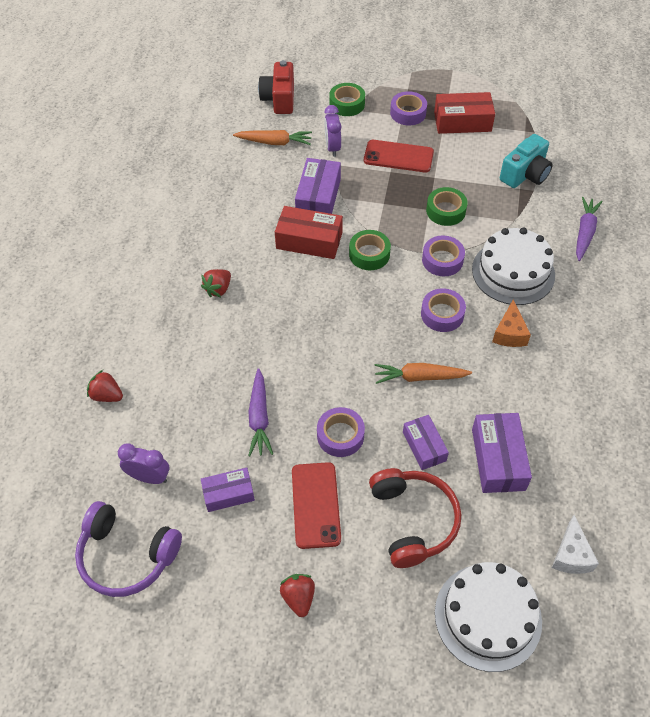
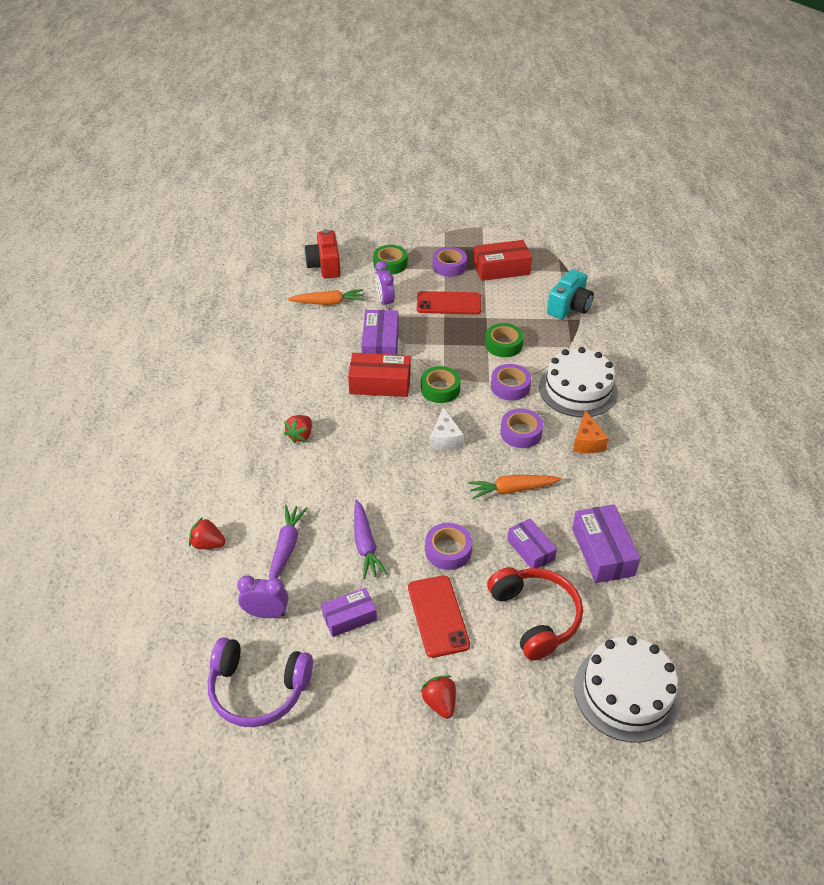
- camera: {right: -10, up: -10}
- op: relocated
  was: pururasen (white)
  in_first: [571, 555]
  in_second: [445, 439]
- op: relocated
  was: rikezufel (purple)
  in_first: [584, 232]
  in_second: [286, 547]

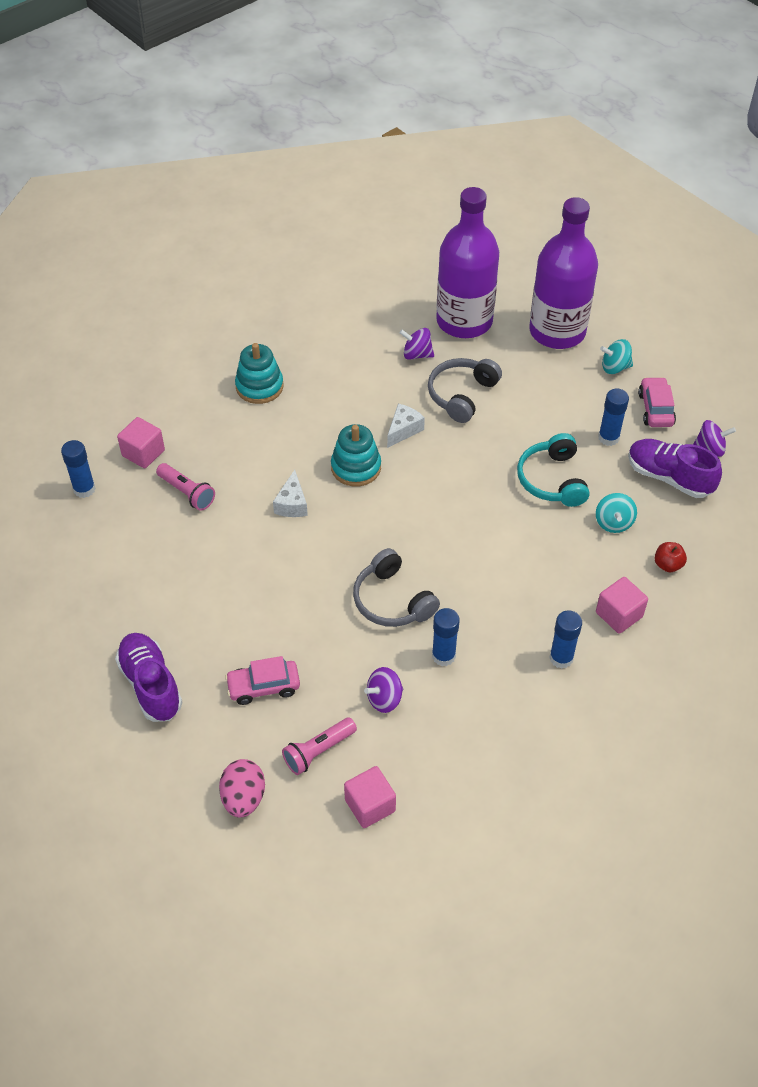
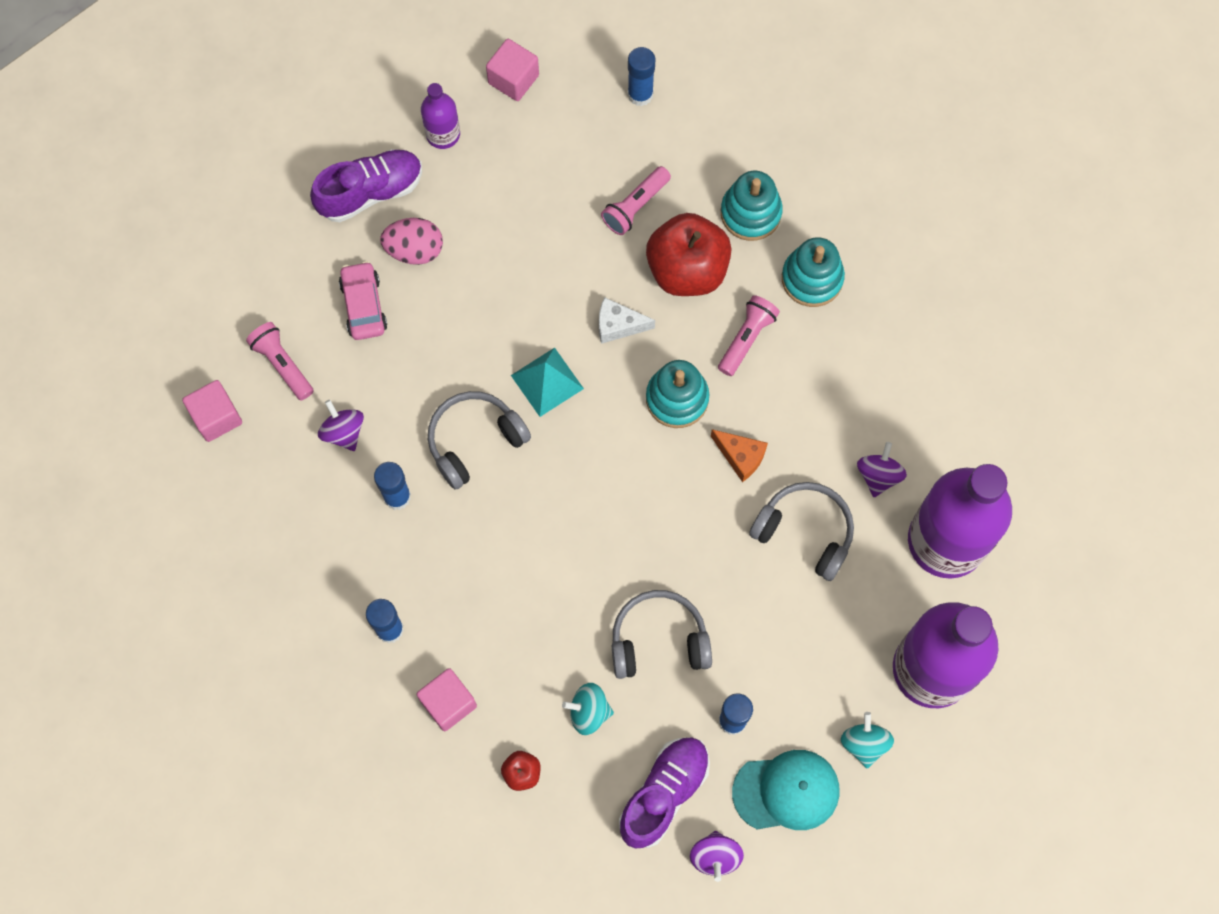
- camera: {right: 90, up: 20}
- op: relocated
  was: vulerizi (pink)
  in_first: [143, 453]
  in_second: [513, 79]
- op: relocated
  was: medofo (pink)
  in_first: [243, 798]
  in_second: [414, 250]
- op: colour
  was: pururasen (white)
  now: pururasen (orange)
  in_first: [403, 430]
  in_second: [741, 456]
- op: colour
  was: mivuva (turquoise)
  now: mivuva (grey)
  in_first: [552, 480]
  in_second: [659, 640]
- op: exchanged
  was: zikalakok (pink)
  now: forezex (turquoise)
  in_first: [655, 409]
  in_second: [786, 791]
- op: appeared
  now: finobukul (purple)
  in_second: [443, 134]
- op: appeared
  now: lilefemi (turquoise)
  in_second: [547, 382]
- op: appeared
  now: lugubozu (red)
  in_second: [687, 270]
- op: appeared
  now: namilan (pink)
  in_second: [747, 339]
- op: appeared
  now: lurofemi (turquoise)
  in_second: [750, 213]

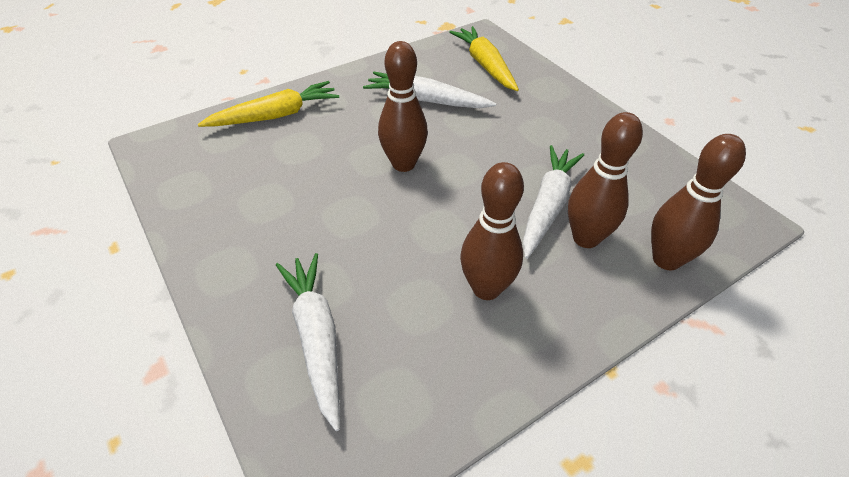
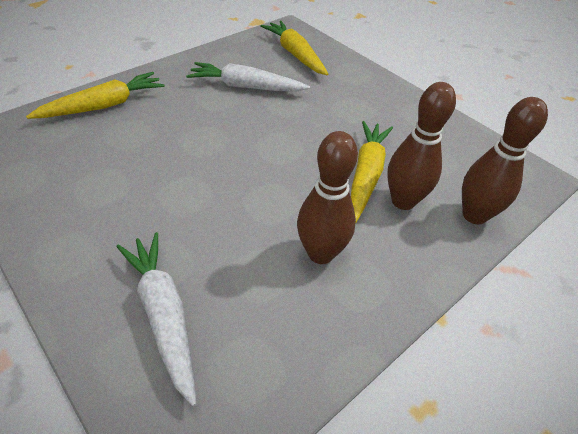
- camera: {right: -10, up: 0}
- op: missing
  was: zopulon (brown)
  in_first: [403, 164]
- op: colour
  was: rikezufel (white)
  now: rikezufel (yellow)
  in_first: [548, 205]
  in_second: [366, 174]

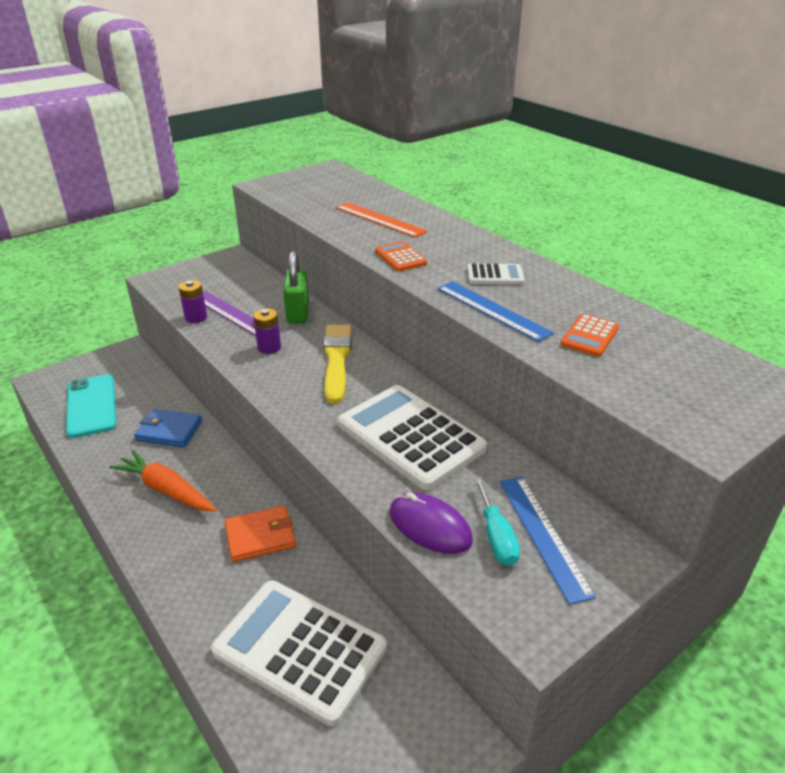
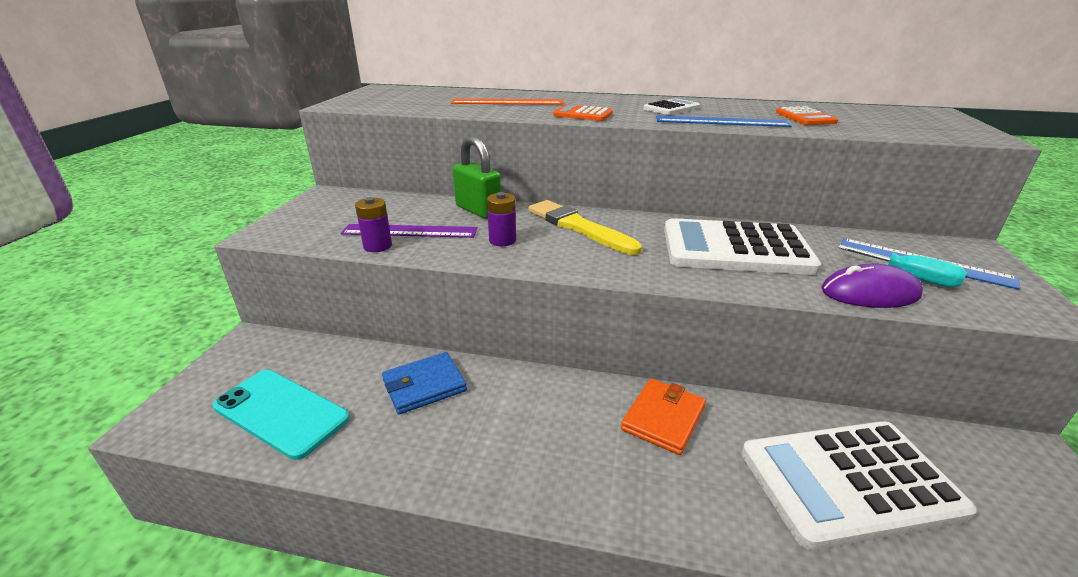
- camera: {right: -40, up: -5}
- op: missing
  was: rikezufel (orange)
  in_first: [166, 489]

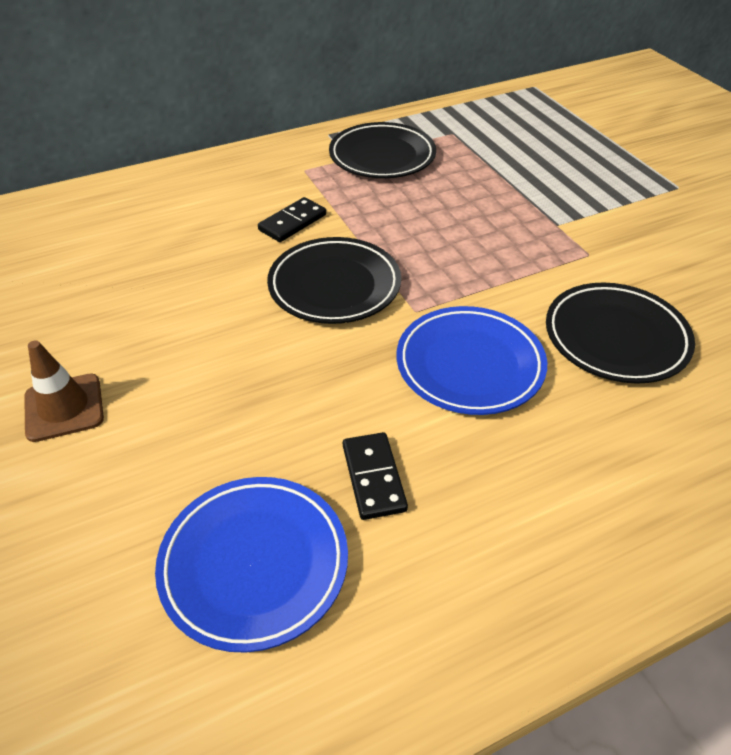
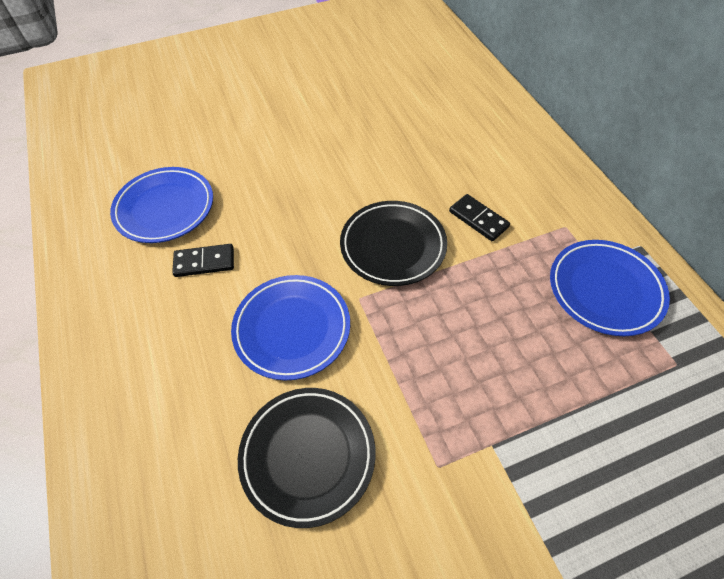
- camera: {right: 95, up: 10}
- op: missing
  was: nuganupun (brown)
  in_first: [64, 407]
- op: colour
  was: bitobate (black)
  now: bitobate (blue)
  in_first: [382, 156]
  in_second: [605, 290]

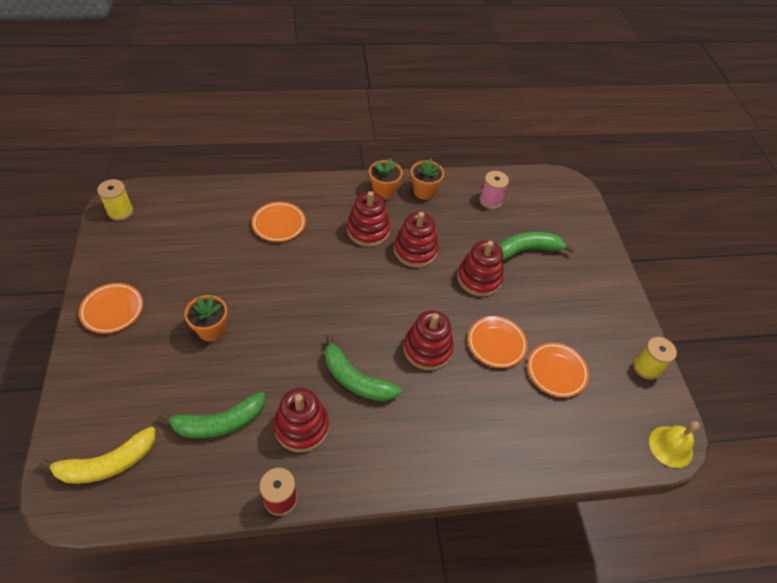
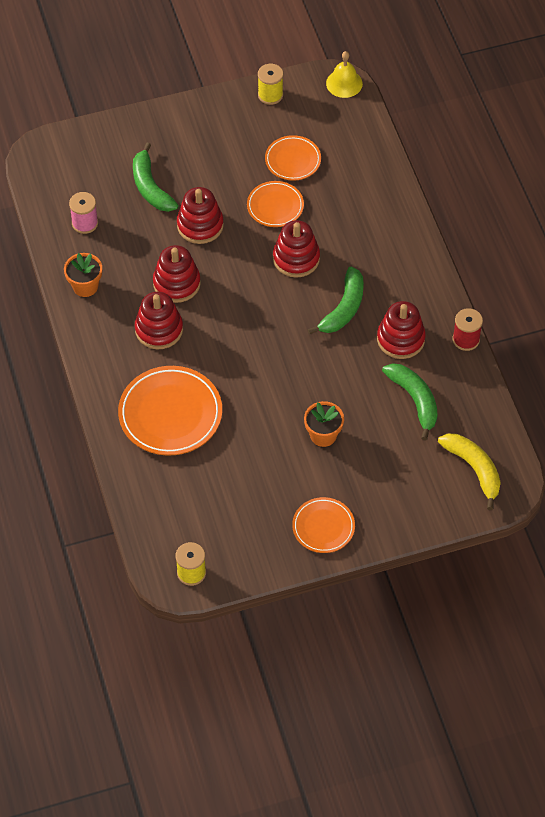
- camera: {right: -95, up: 5}
- op: size
  was: bitobate (orange)
  in_first: [279, 224]
  in_second: [170, 414]
  ratio: 1.71
- op: missing
  was: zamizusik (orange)
  in_first: [384, 191]

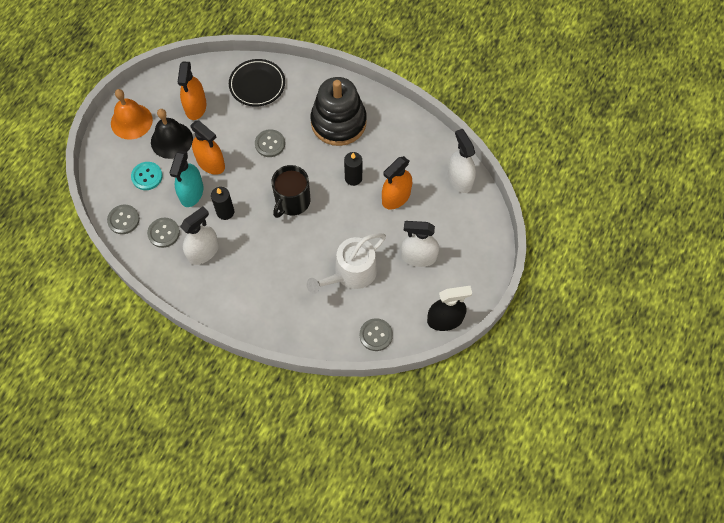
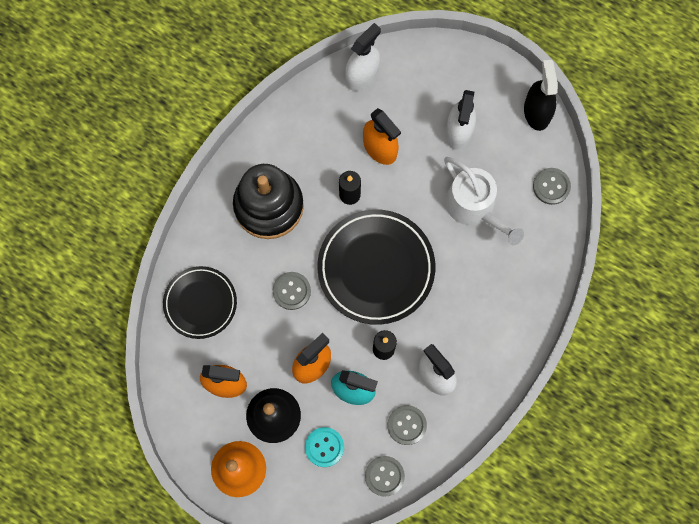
- camera: {right: -85, up: 10}
- op: exchanged
  was: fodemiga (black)
  now: bitobate (black)
  in_first: [292, 202]
  in_second: [376, 268]
- op: spun
  was: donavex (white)
  in_first: [459, 179]
  in_second: [362, 75]
  clockwise: 150

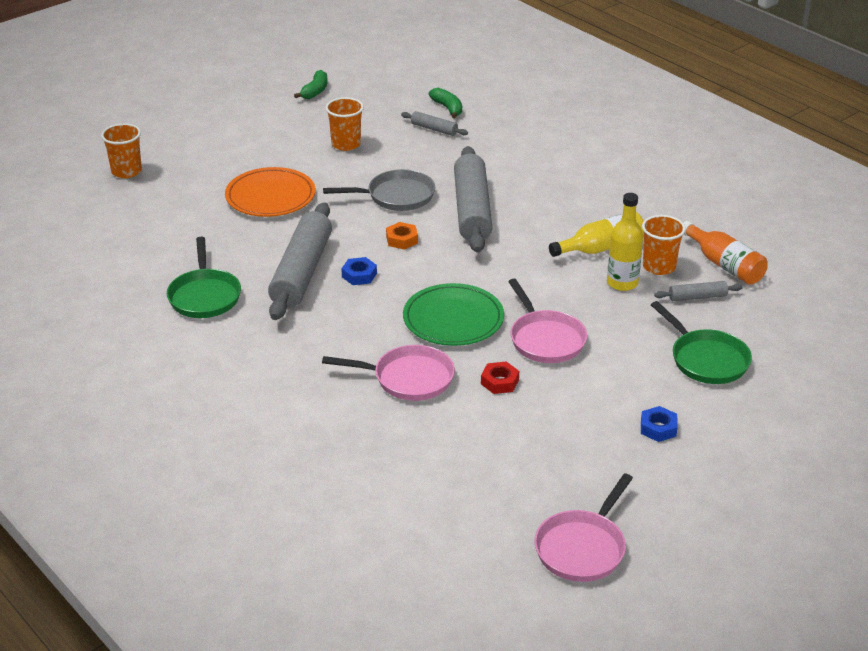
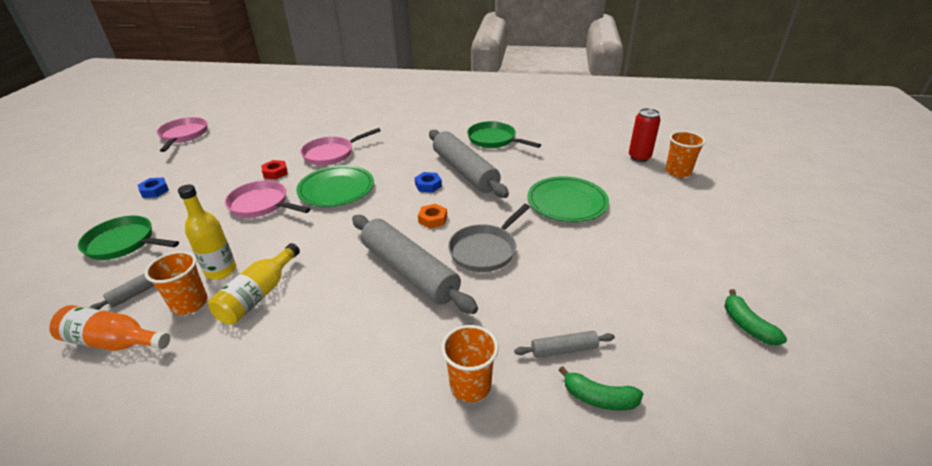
- camera: {right: 140, up: 0}
- op: colour
  was: bitobate (orange)
  now: bitobate (green)
  in_first: [270, 196]
  in_second: [567, 202]
- op: relocated
  was: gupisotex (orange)
  in_first: [346, 144]
  in_second: [470, 385]
- op: appeared
  now: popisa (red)
  in_second: [639, 157]

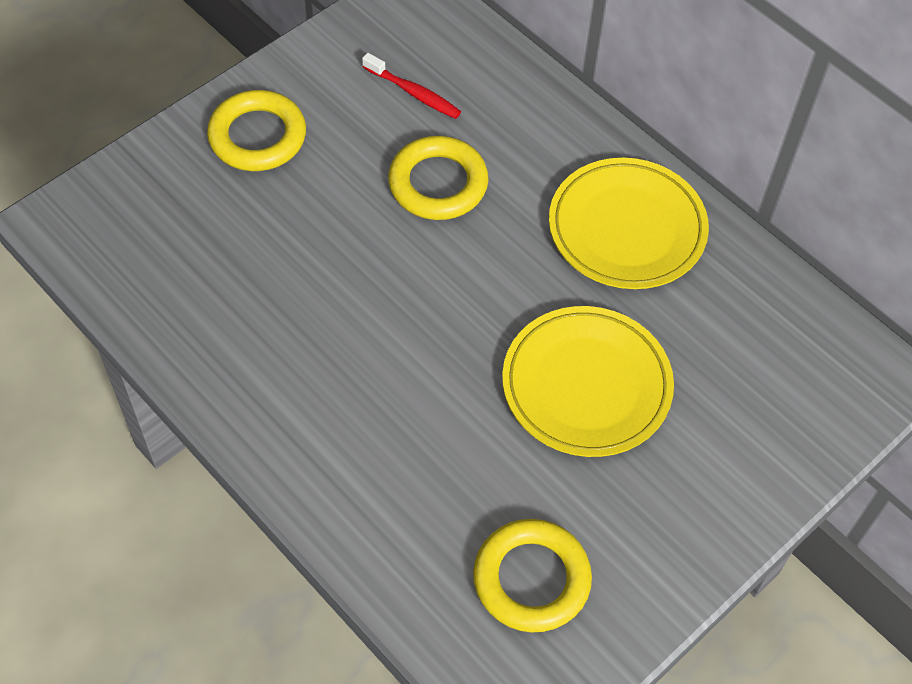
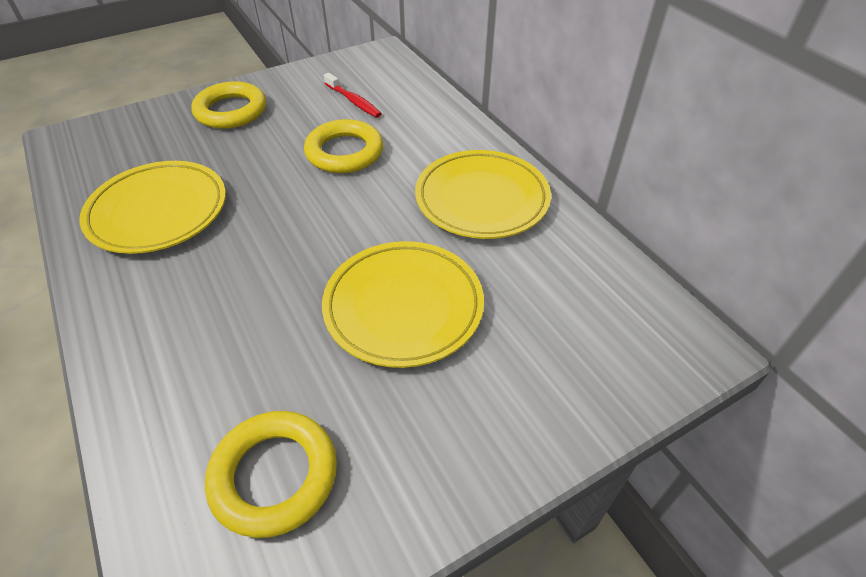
- camera: {right: 15, up: -10}
- op: appeared
  now: bitobate (yellow)
  in_second: [158, 211]

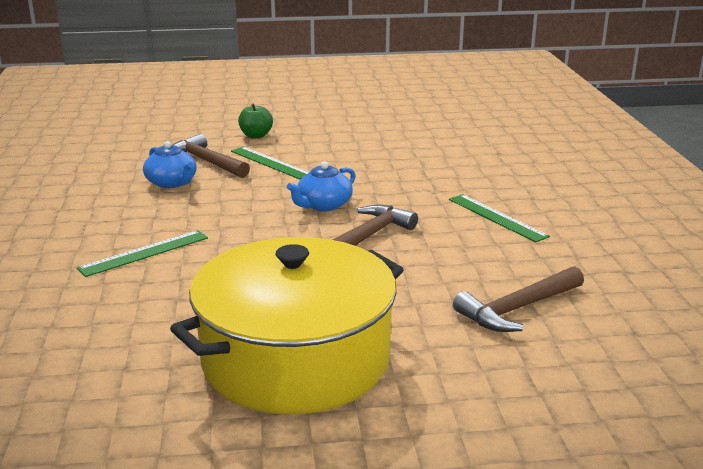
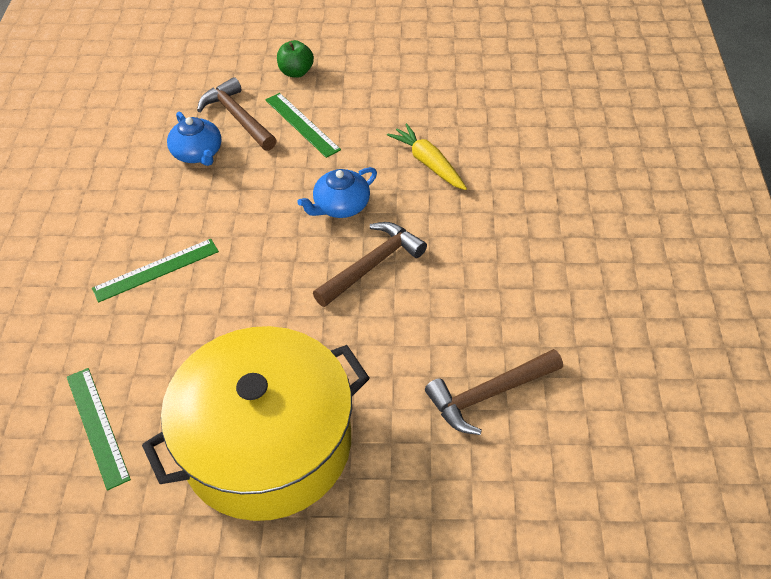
- camera: {right: 10, up: 25}
- op: relocated
  was: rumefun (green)
  in_first: [496, 217]
  in_second: [97, 426]
- op: appeared
  now: rikezufel (yellow)
  in_second: [428, 163]

